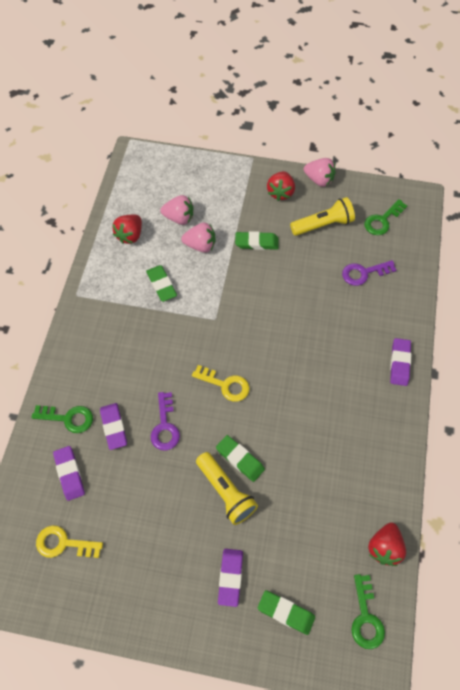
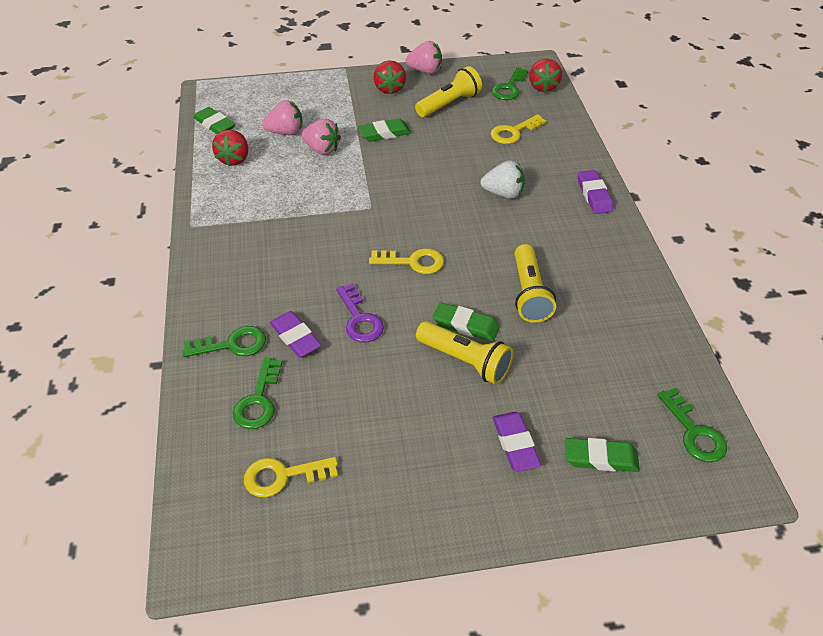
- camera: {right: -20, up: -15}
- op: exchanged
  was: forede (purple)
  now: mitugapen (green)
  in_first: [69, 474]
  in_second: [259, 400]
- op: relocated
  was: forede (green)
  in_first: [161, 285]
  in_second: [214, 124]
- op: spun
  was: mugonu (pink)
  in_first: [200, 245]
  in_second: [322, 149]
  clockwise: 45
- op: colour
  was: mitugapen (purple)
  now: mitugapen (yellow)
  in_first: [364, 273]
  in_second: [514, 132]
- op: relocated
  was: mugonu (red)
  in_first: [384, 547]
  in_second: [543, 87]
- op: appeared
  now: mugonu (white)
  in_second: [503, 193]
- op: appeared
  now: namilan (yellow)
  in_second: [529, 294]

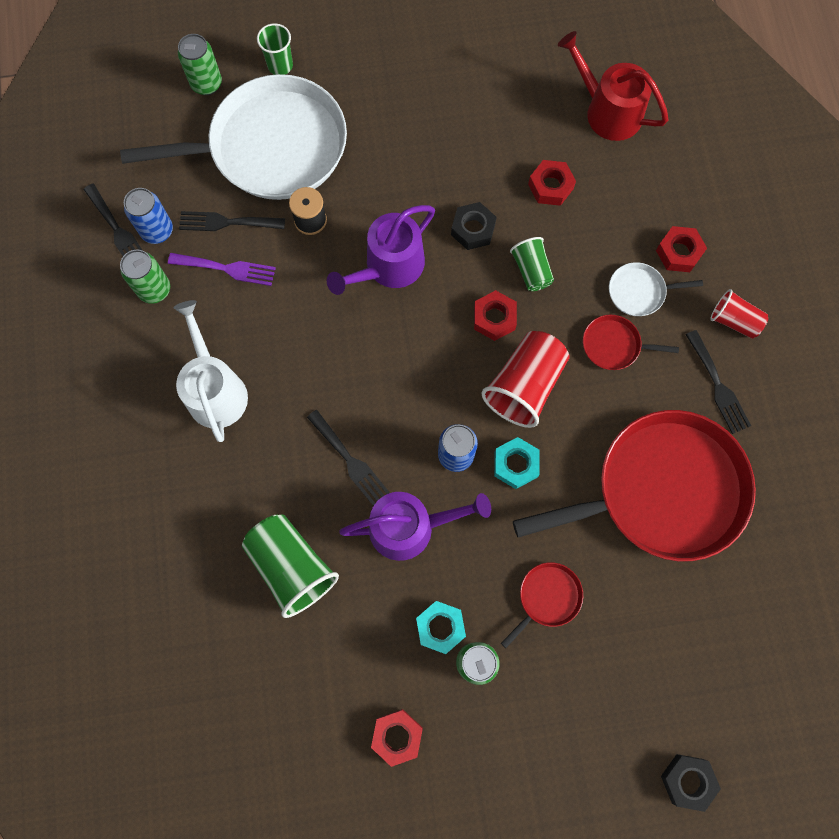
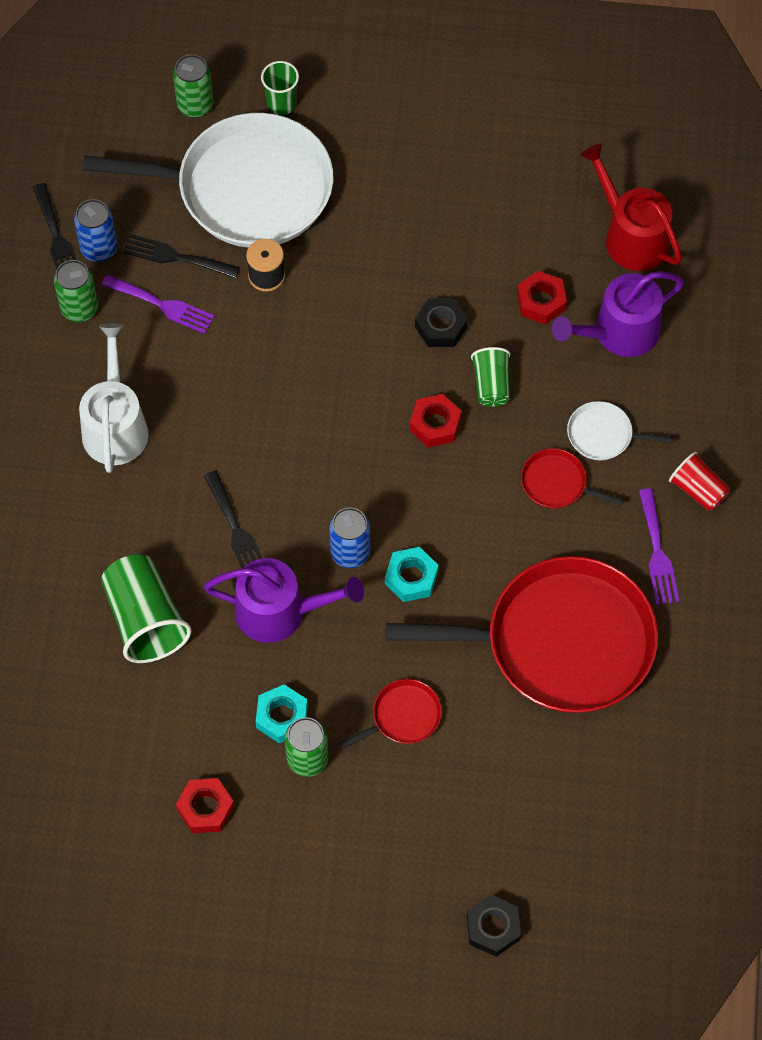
- camera: {right: 15, up: -10}
- op: relocated
  was: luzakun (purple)
  in_first: [389, 267]
  in_second: [619, 332]
- op: missing
  was: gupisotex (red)
  in_first: [524, 386]
- op: missing
  was: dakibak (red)
  in_first: [679, 252]
- op: colour
  was: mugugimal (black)
  now: mugugimal (purple)
  in_first: [718, 386]
  in_second: [657, 553]

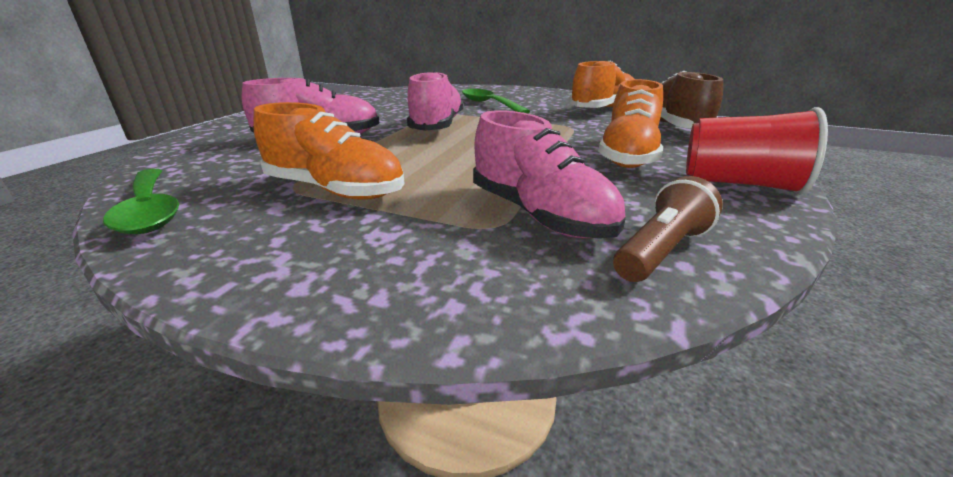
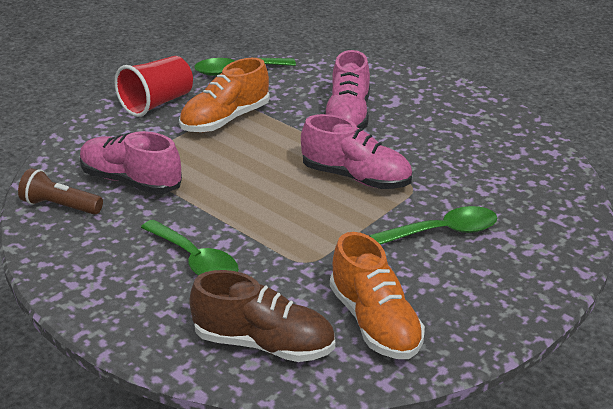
- camera: {right: 110, up: 5}
- op: spun
  was: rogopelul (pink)
  in_first: [539, 215]
  in_second: [131, 181]
  clockwise: 45
- op: exchanged
  was: rogopelul (orange)
  now: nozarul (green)
  in_first: [628, 155]
  in_second: [195, 260]
- op: spun
  was: namilan (brown)
  in_first: [661, 251]
  in_second: [60, 206]
  clockwise: 135
- op: relocated
  was: gupisotex (red)
  in_first: [739, 184]
  in_second: [157, 103]

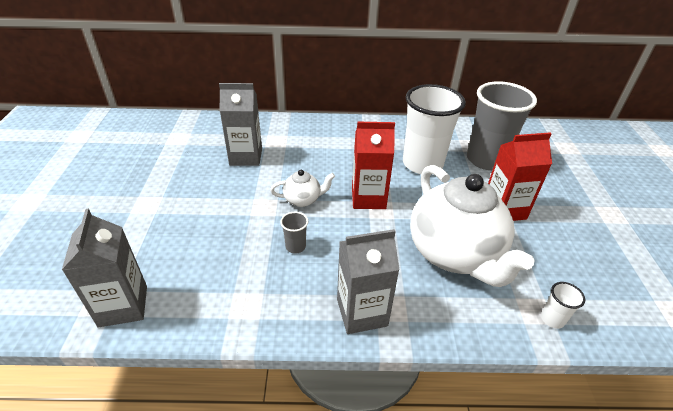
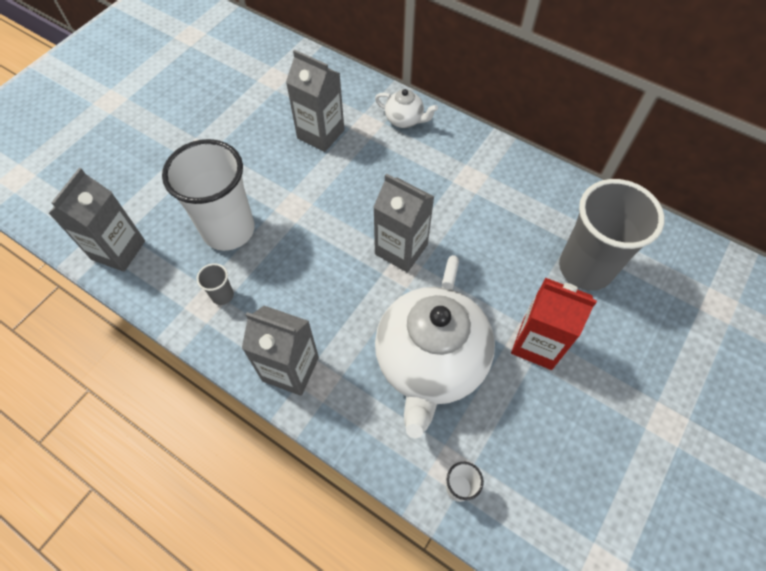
- camera: {right: 35, up: 20}
- op: relocated
  was: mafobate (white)
  in_first: [303, 199]
  in_second: [405, 120]
- op: relocated
  was: gupisotex (grey)
  in_first: [295, 246]
  in_second: [222, 295]
- op: colour
  was: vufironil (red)
  now: vufironil (grey)
  in_first: [368, 198]
  in_second: [401, 249]
- op: relocated
  was: gupisotex (white)
  in_first: [422, 164]
  in_second: [229, 230]

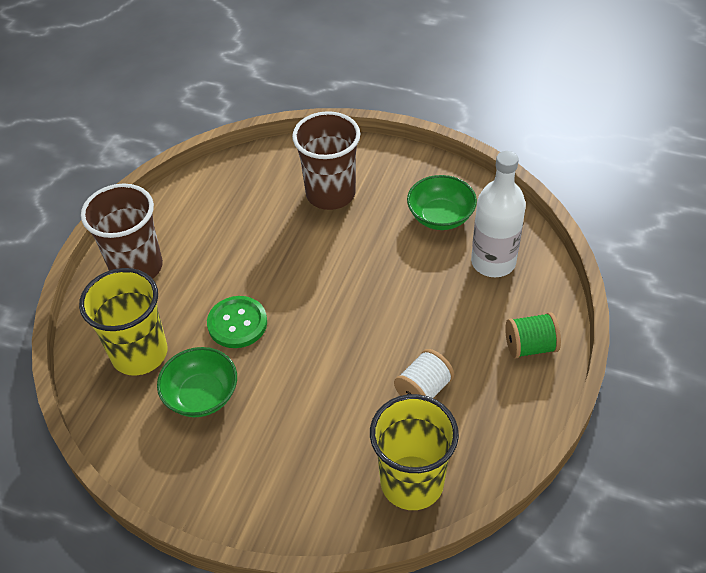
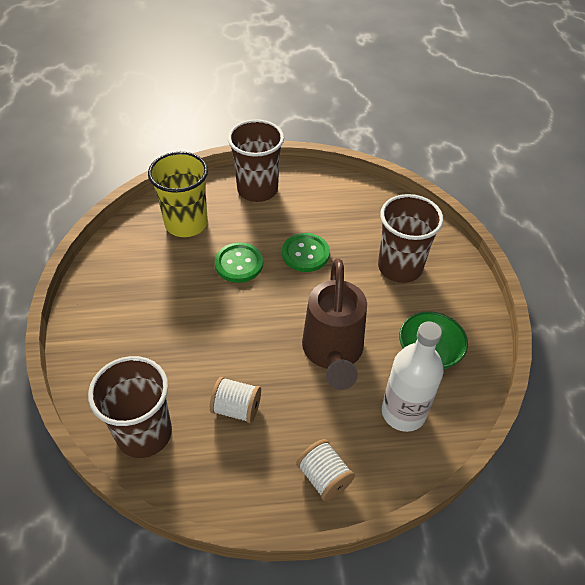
- camera: {right: 60, up: 0}
- op: missing
  was: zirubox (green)
  in_first: [201, 395]
- op: colour
  was: gupisotex (yellow)
  now: gupisotex (brown)
  in_first: [412, 482]
  in_second: [144, 433]
- op: colour
  was: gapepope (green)
  now: gapepope (white)
  in_first: [530, 346]
  in_second: [324, 477]
- op: appeared
  now: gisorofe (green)
  in_second: [305, 253]
- op: appeared
  now: luzakun (brown)
  in_second: [333, 353]

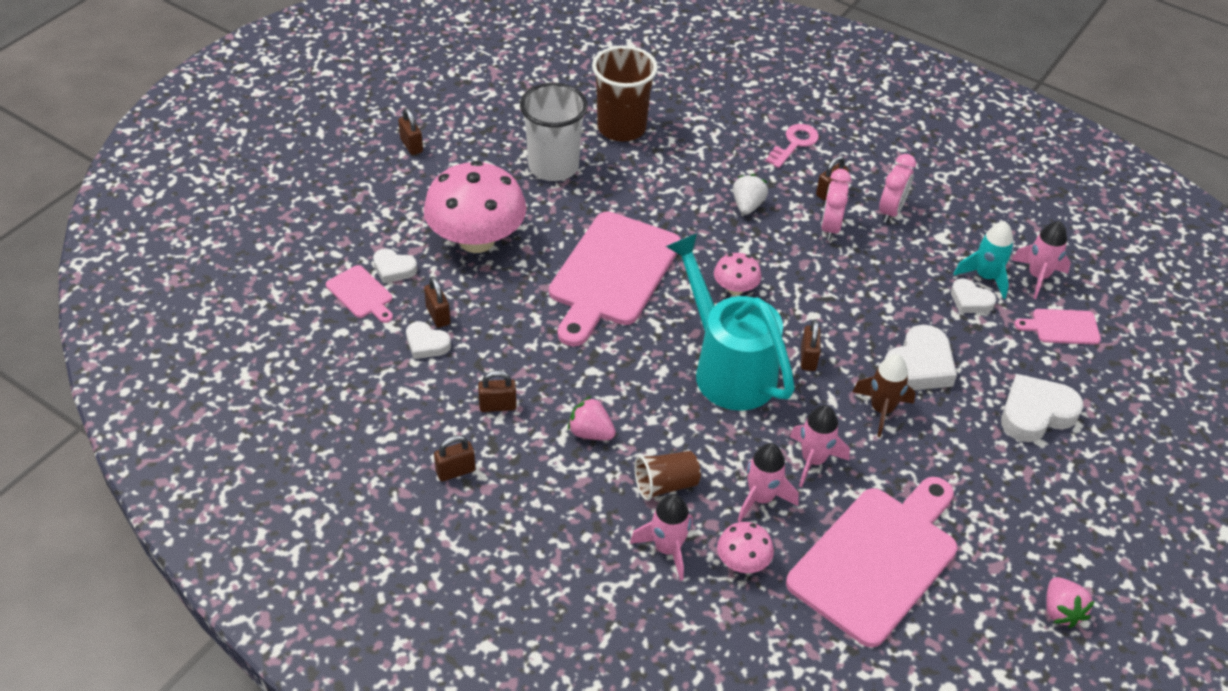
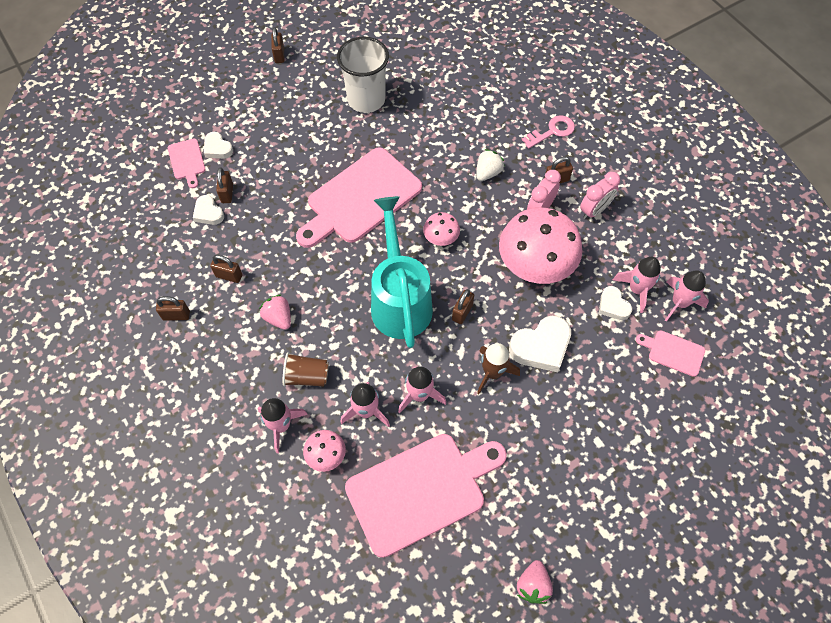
- camera: {right: 25, up: 15}
- op: relocated
  was: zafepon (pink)
  in_first: [476, 240]
  in_second: [535, 265]
- op: missing
  was: gupisotex (brown)
  in_first: [621, 128]
- op: colour
  was: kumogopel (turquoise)
  now: kumogopel (pink)
  in_first: [985, 277]
  in_second: [637, 289]
- op: missing
  was: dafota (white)
  in_first: [1035, 413]

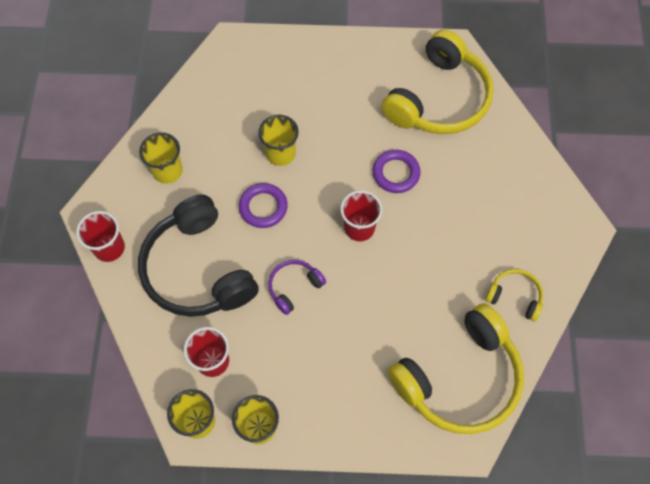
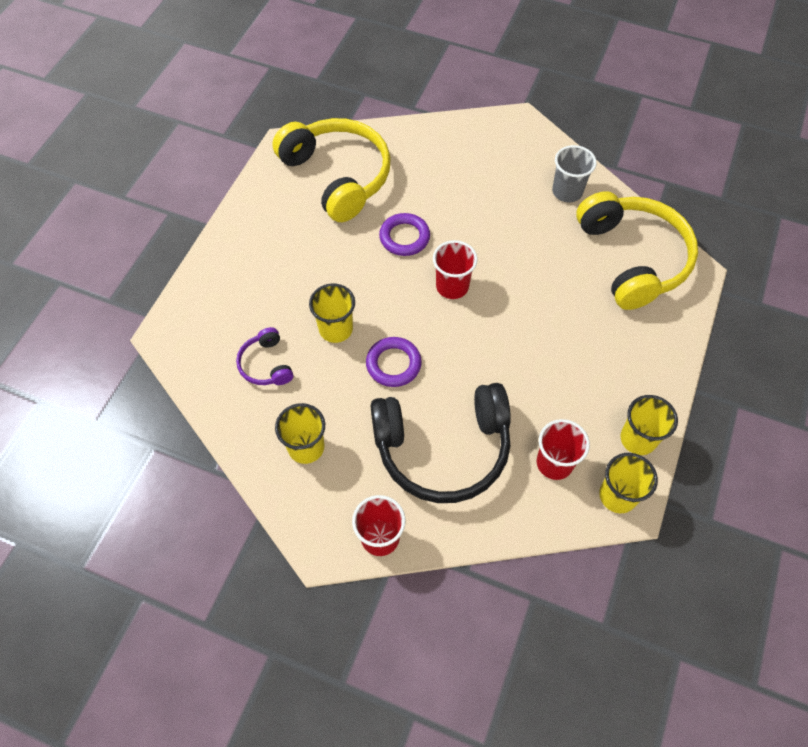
- camera: {right: -70, up: -5}
- op: relocated
  was: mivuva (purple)
  in_first: [294, 287]
  in_second: [266, 364]
- op: exchanged
  was: mivuva (yellow)
  now: gupisotex (grey)
  in_first: [514, 296]
  in_second: [567, 192]

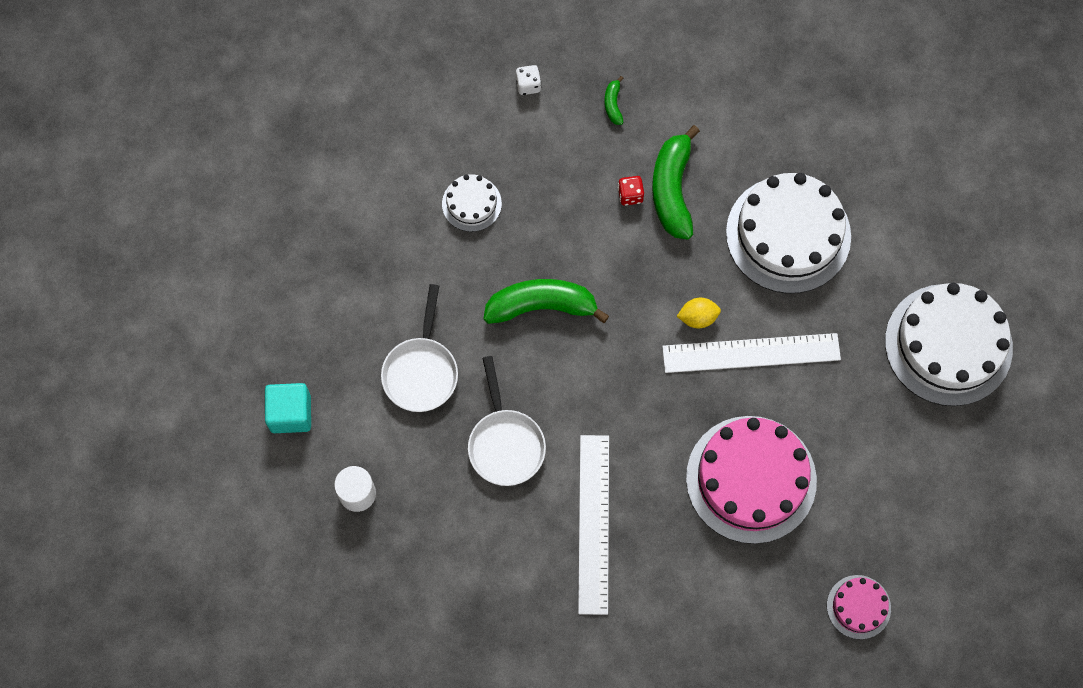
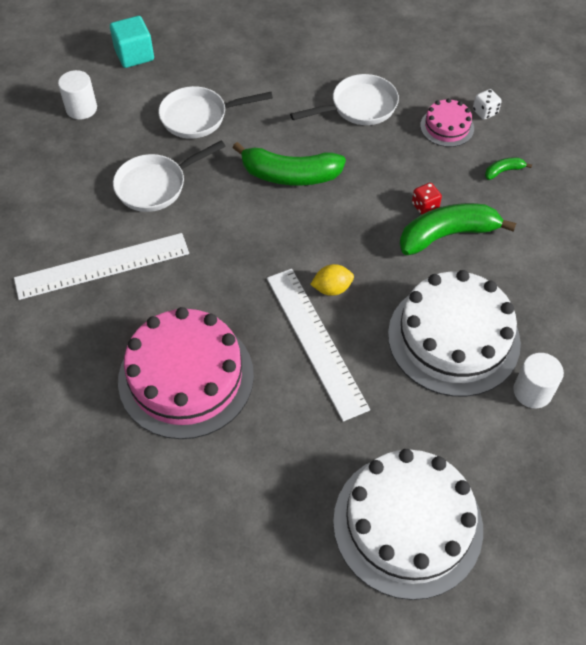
- camera: {right: 70, up: -15}
- op: exchanged
  was: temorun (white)
  now: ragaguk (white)
  in_first: [471, 203]
  in_second: [359, 107]
- op: spun
  was: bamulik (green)
  in_first: [541, 306]
  in_second: [290, 175]
  clockwise: 120
- op: spun
  was: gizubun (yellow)
  in_first: [698, 317]
  in_second: [332, 288]
  clockwise: -75
- op: relocated
  was: temorun (pink)
  in_first: [858, 607]
  in_second: [447, 127]
- op: appeared
  now: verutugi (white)
  in_second: [532, 391]

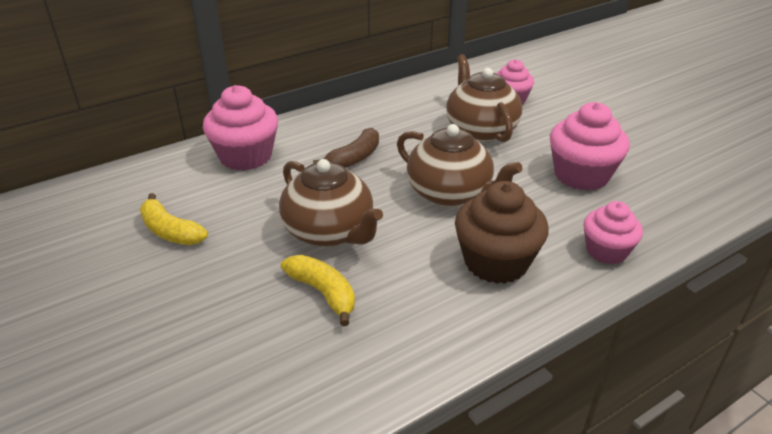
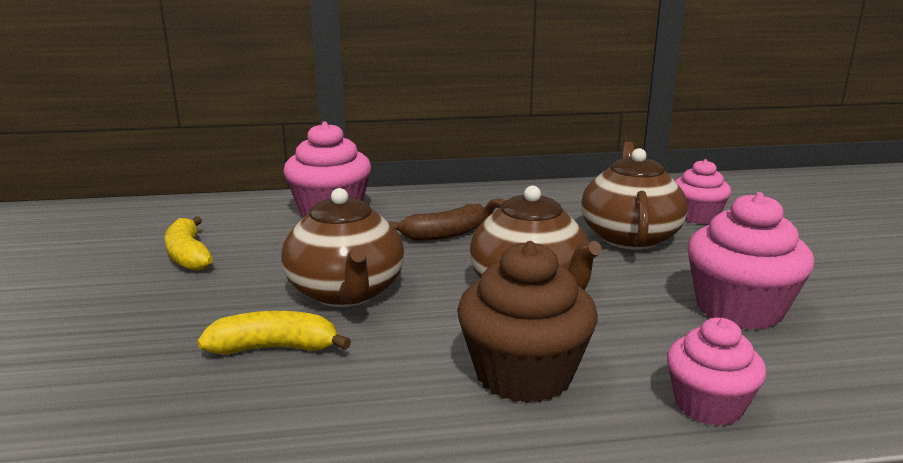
- camera: {right: 25, up: -15}
- op: spun
  was: bamulik (yellow)
  in_first: [323, 293]
  in_second: [275, 348]
  clockwise: -75

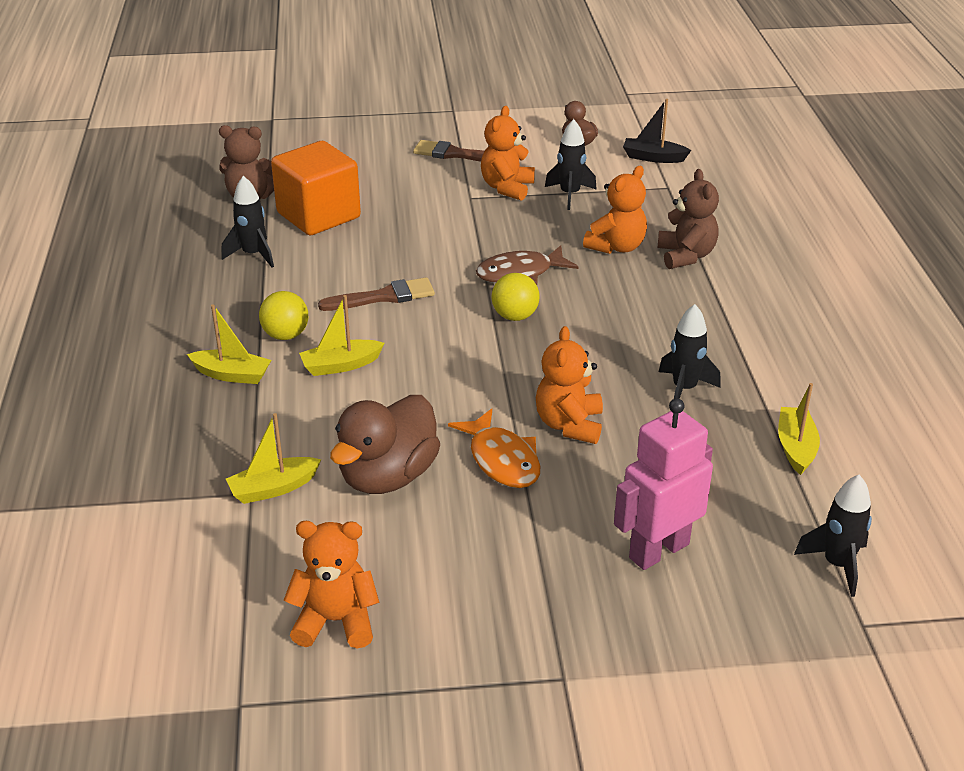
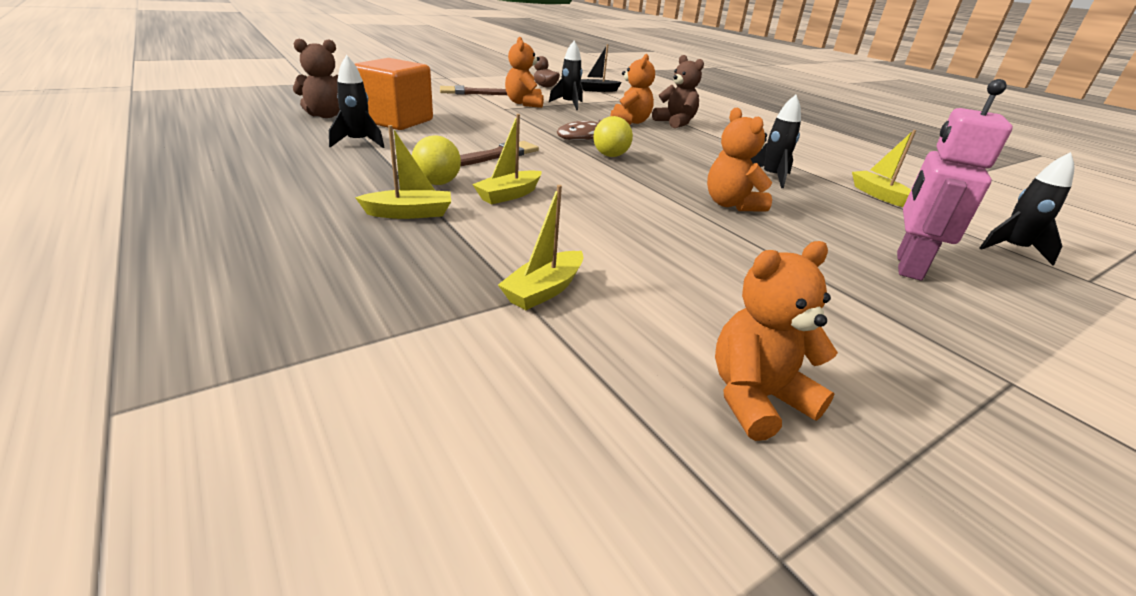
- camera: {right: -30, up: -5}
- op: missing
  was: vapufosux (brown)
  in_first: [388, 476]
- op: missing
  was: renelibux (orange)
  in_first: [502, 460]

